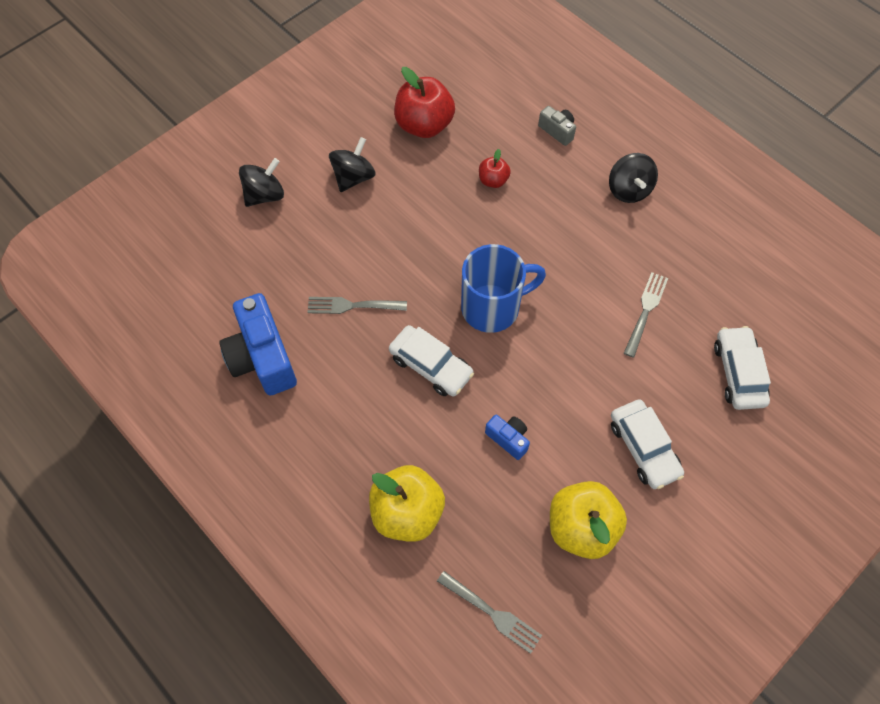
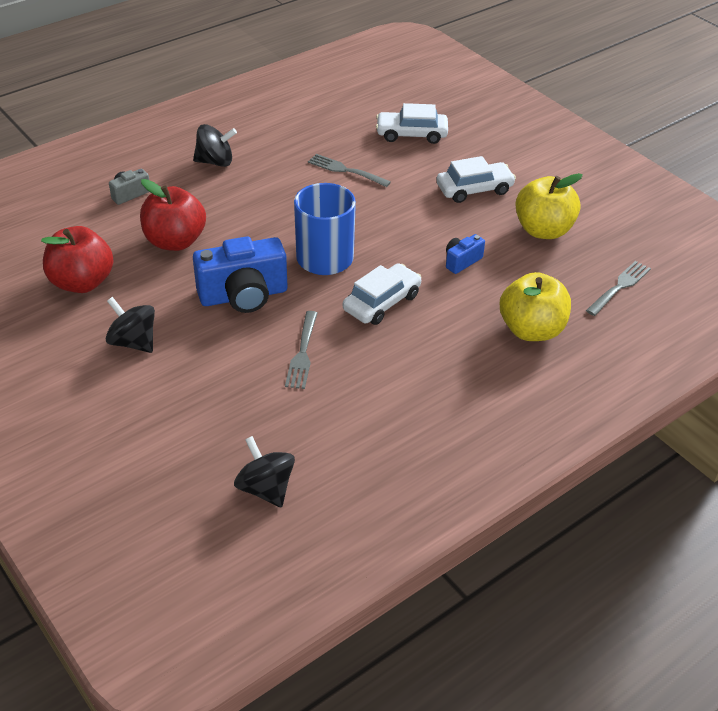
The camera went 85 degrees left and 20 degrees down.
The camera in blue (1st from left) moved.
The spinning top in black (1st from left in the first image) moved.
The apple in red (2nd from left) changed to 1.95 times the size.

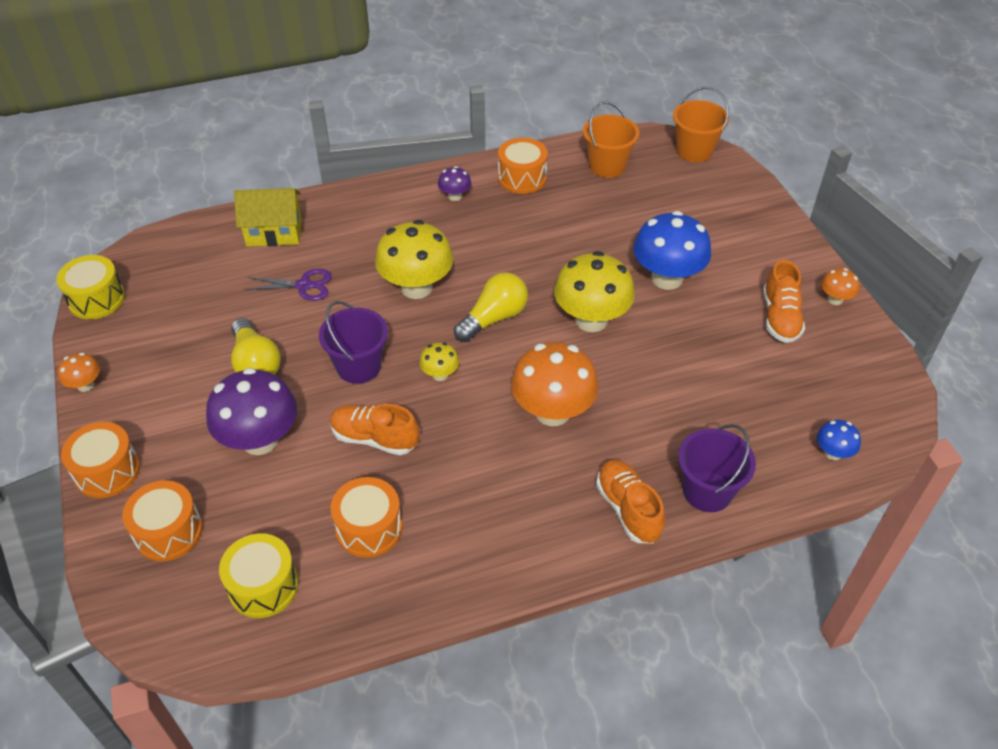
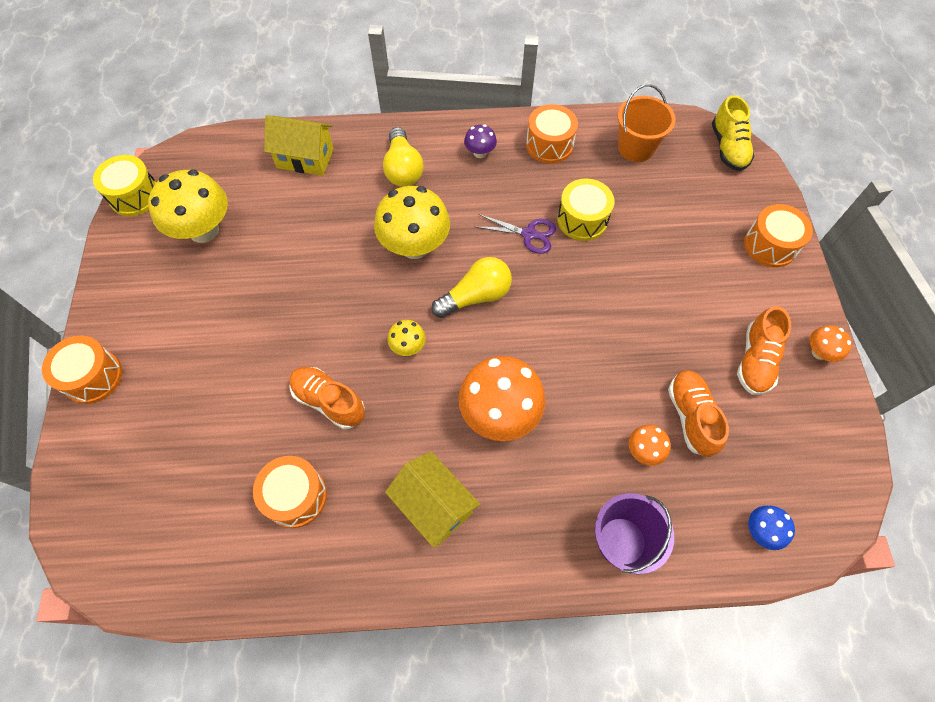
The camera went 15 degrees right and 15 degrees up.
The mushroom in purple (1st from left) disappeared.
The bucket in purple (1st from left) disappeared.
The mushroom in blue (1st from left) disappeared.
The house in yellow (2nd from left) appeared.
The mushroom in orange (1st from left in the first image) moved.
The drum in orange (2nd from left in the first image) moved.
The drum in yellow (2nd from left) moved.
The light bulb in yellow (1st from left) moved.
The scissors in purple moved.
The mushroom in yellow (3rd from left in the first image) moved.
The shoe in orange (2nd from left) moved.
The bucket in orange (2nd from left) was replaced by the shoe in yellow.

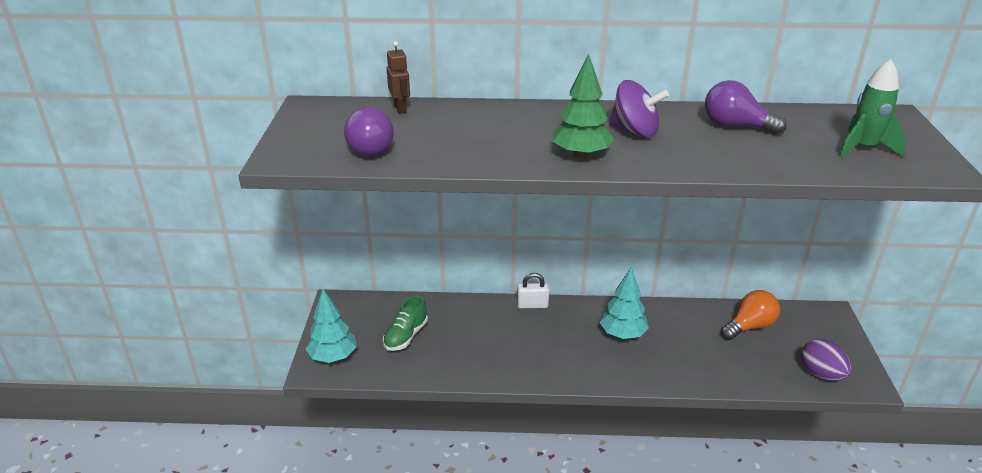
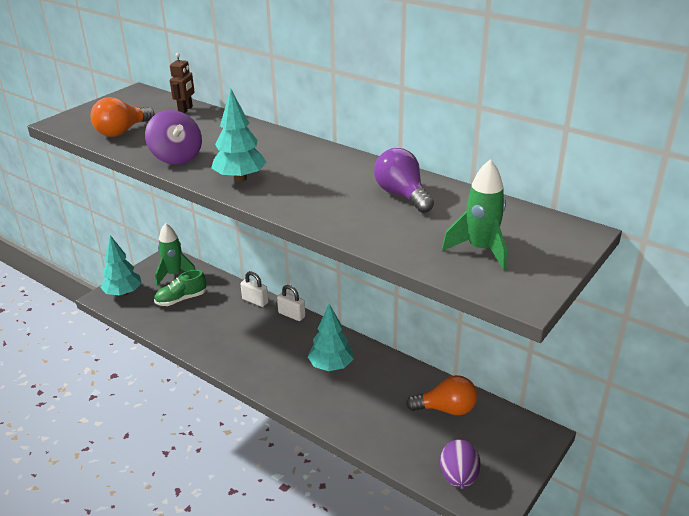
The camera went 35 degrees right and 0 degrees up.
The rocket in green (1st from left) appeared.
The padlock in white (1st from left) appeared.
The spinning top in purple moved.
The light bulb in purple (1st from left) became the light bulb in orange (1st from left).
The tree in green became the tree in turquoise (2nd from left).

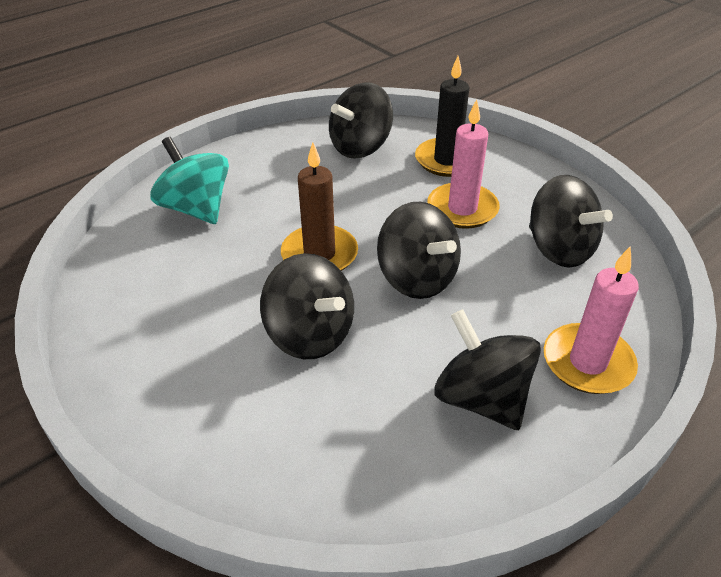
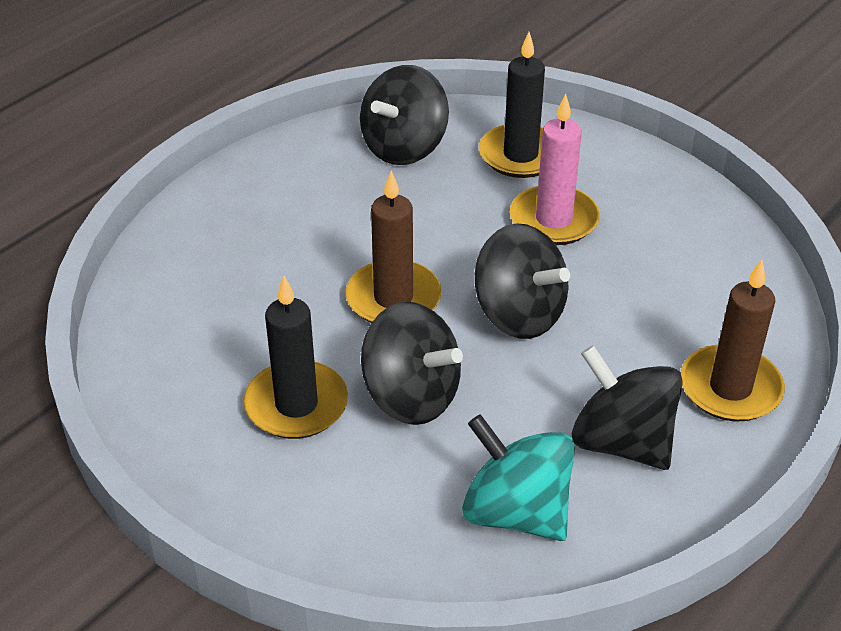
The camera went 10 degrees left and 0 degrees up.
The spinning top in black (5th from left) disappeared.
The candle in black (1st from left) appeared.
The spinning top in turquoise moved.
The candle in pink (2nd from left) became the candle in brown (2nd from left).

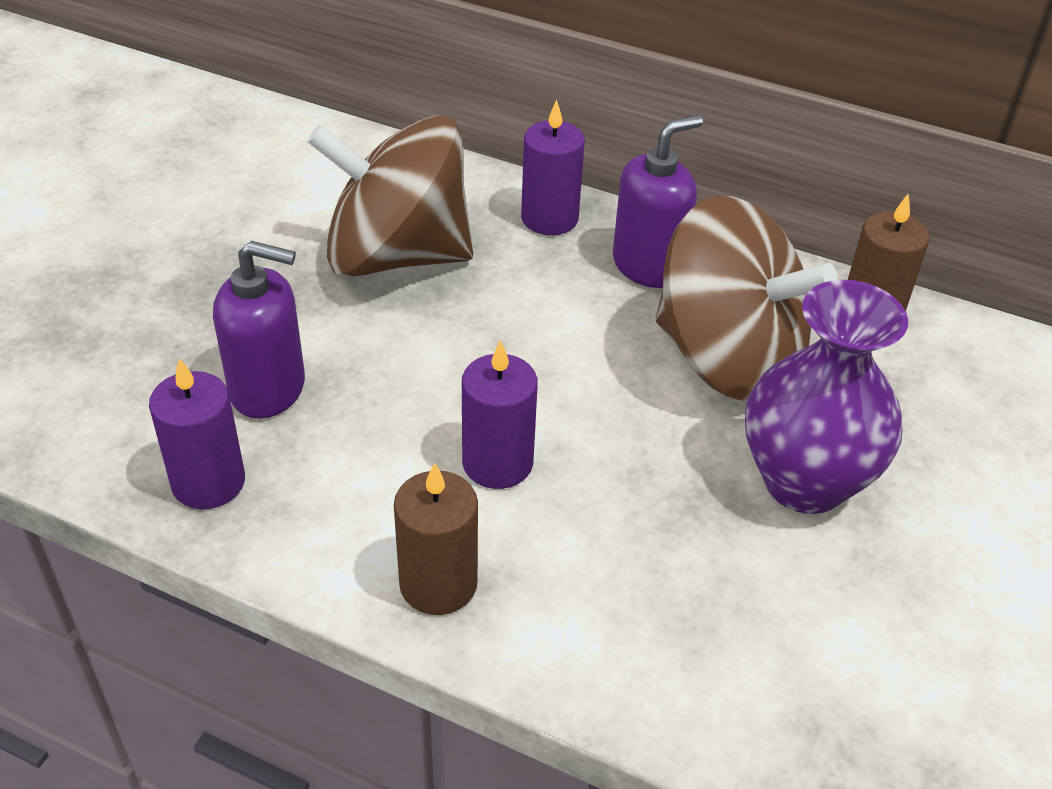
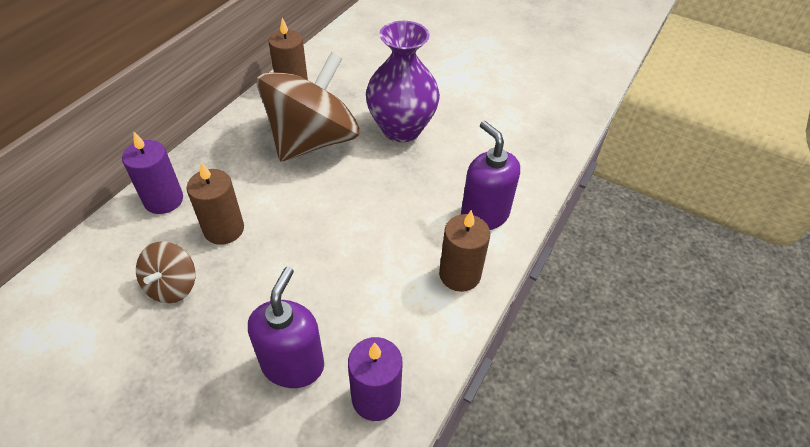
The camera went 85 degrees left and 5 degrees up.
The candle in purple (2nd from left) disappeared.
The candle in brown (1st from left) appeared.
The soap dispenser in purple (2nd from left) moved.
The spinning top in brown (1st from left) changed to 0.46 times the size.

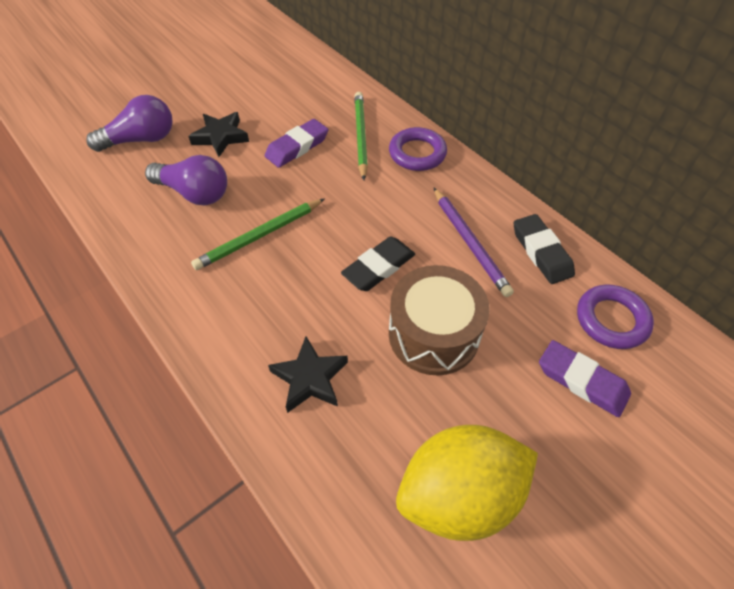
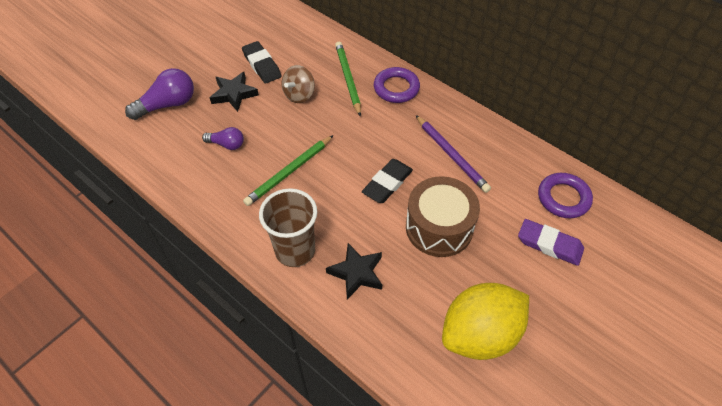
The camera went 10 degrees left and 0 degrees up.
The cup in brown appeared.
The eraser in black (2nd from left in the first image) moved.
The eraser in purple (1st from left) was replaced by the spinning top in brown.
The light bulb in purple (2nd from left) changed to 0.59 times the size.

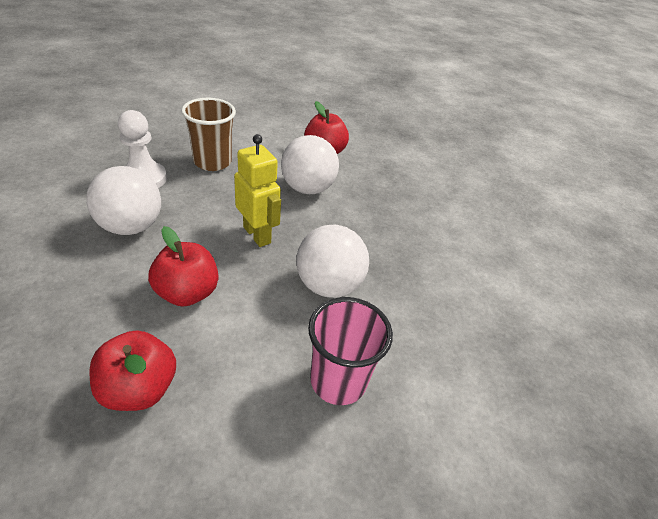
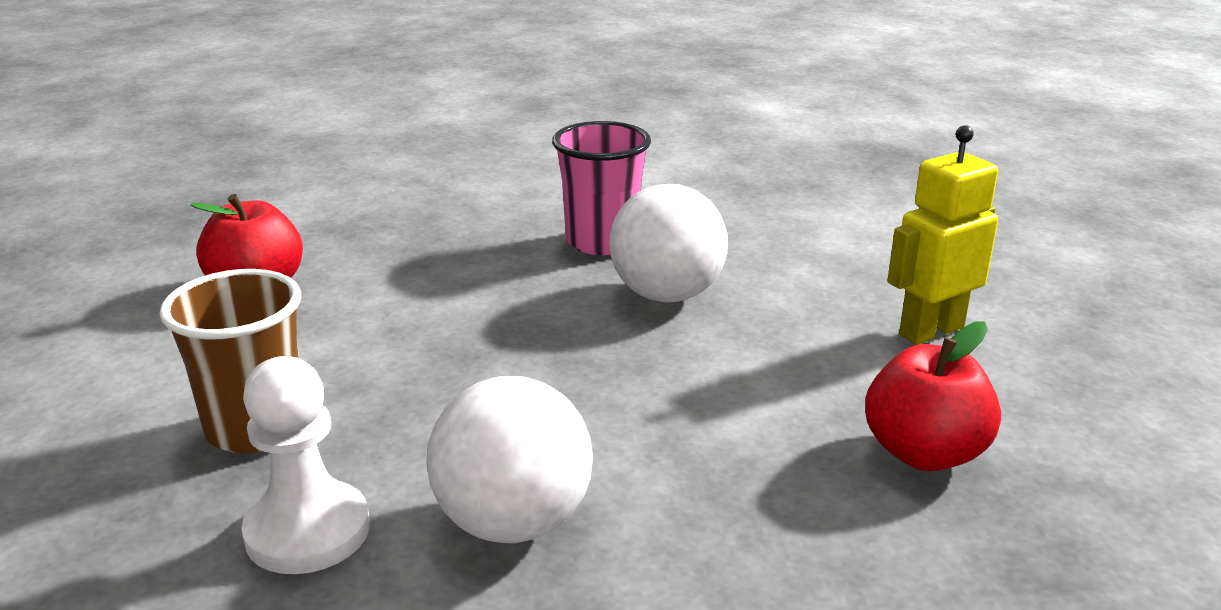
The camera went 80 degrees left and 15 degrees down.
The apple in red (2nd from left) disappeared.
The ball in white (2nd from left) disappeared.
The robot in yellow moved.
The cup in pink moved.

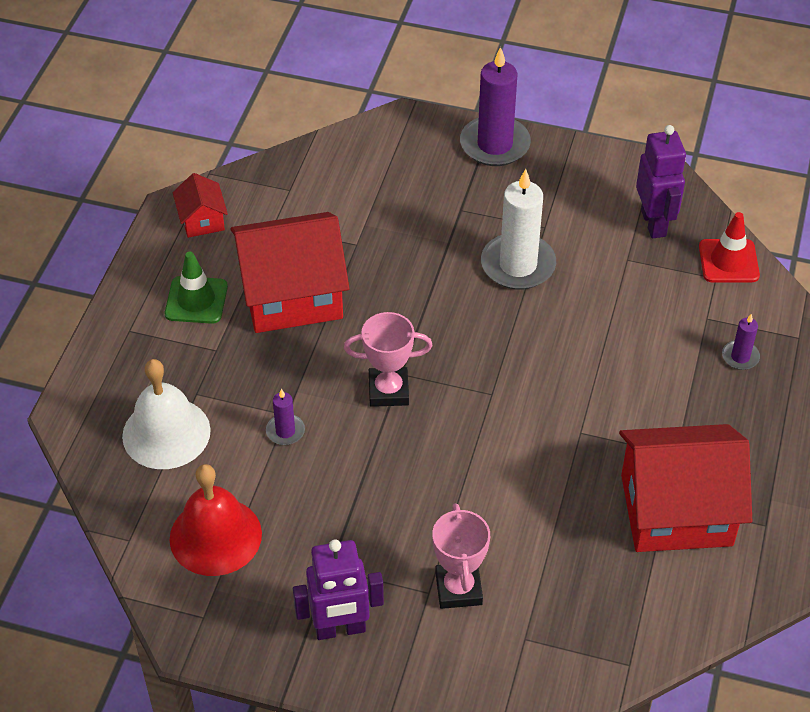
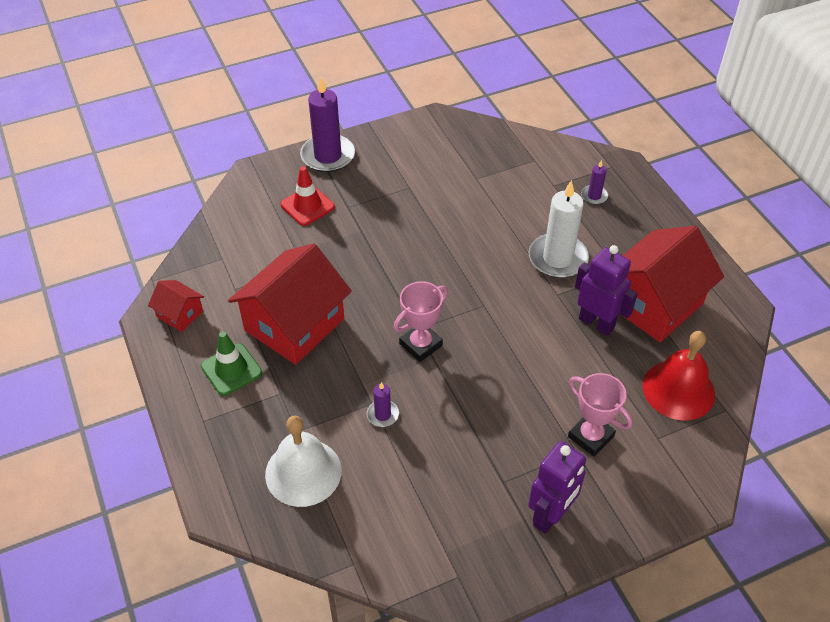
The camera went 40 degrees left and 0 degrees up.
The bell in red moved.
The candle in white moved.
The robot in purple (2nd from left) moved.
The traffic cone in red moved.

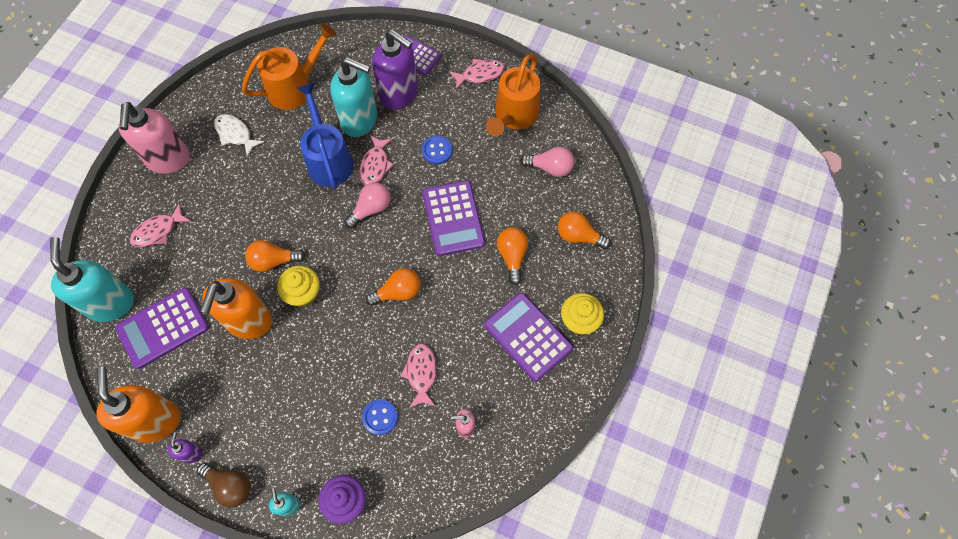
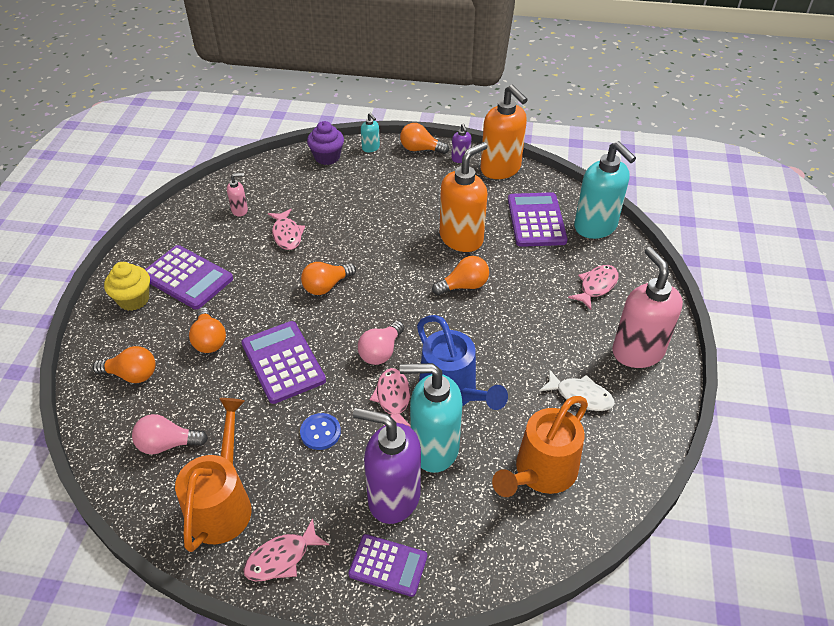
The camera went 165 degrees right and 20 degrees down.
The cupcake in yellow (1st from left) disappeared.
The button in blue (1st from left) disappeared.
The light bulb in brown became the light bulb in orange (4th from left).
The calculator in purple (1st from left in the first image) turned 45 degrees counterclockwise.
The soap dispenser in orange (2nd from left in the first image) turned 45 degrees clockwise.

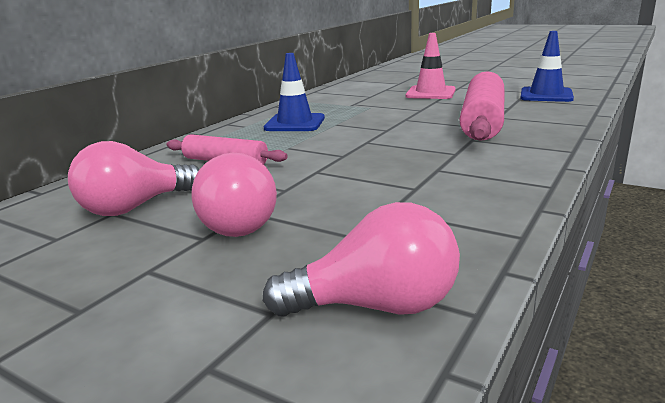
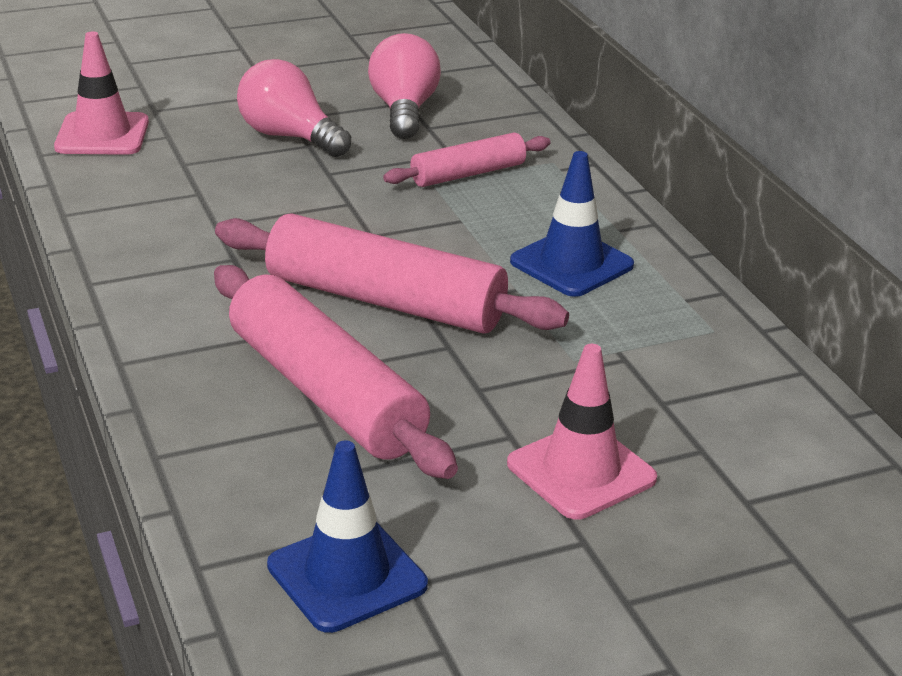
The camera went 125 degrees right and 10 degrees up.
The rolling pin in pink (2nd from left) appeared.
The light bulb in pink (3rd from left) was replaced by the traffic cone in pink (1st from left).

